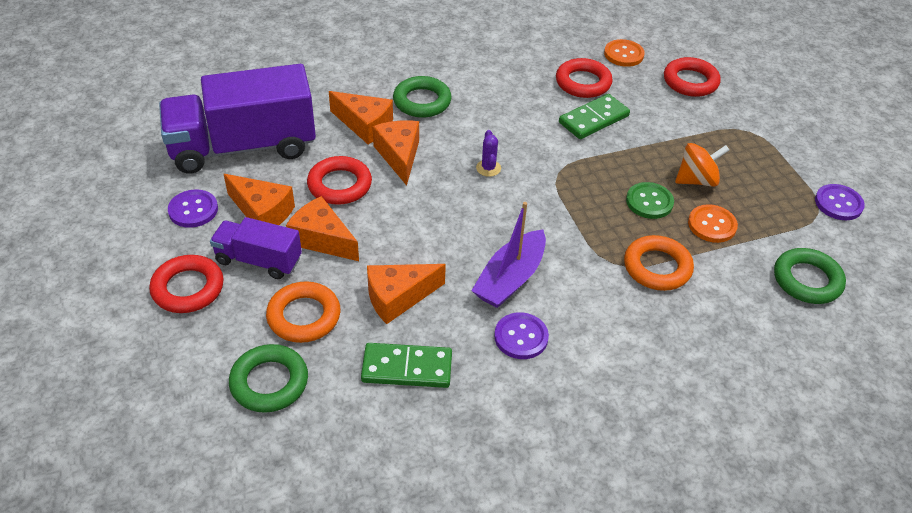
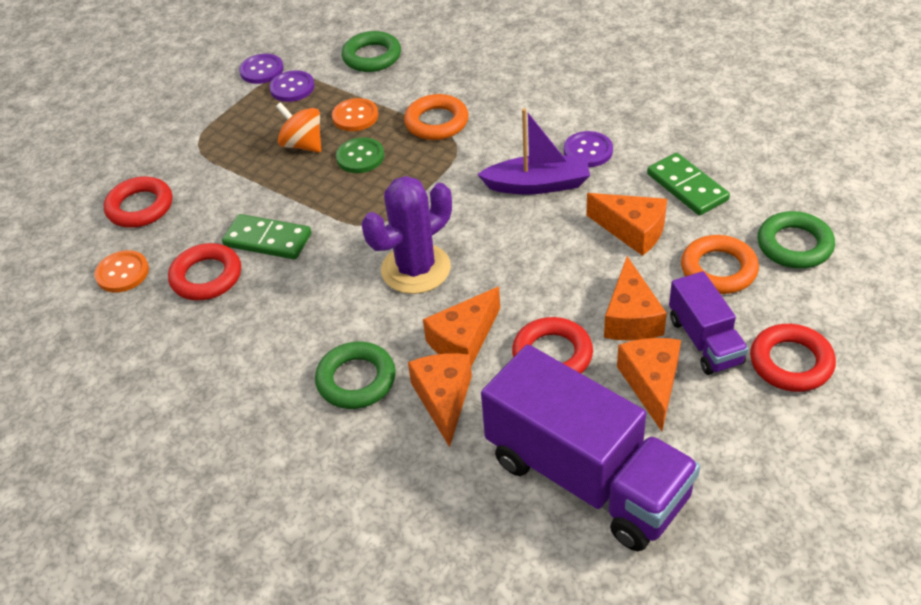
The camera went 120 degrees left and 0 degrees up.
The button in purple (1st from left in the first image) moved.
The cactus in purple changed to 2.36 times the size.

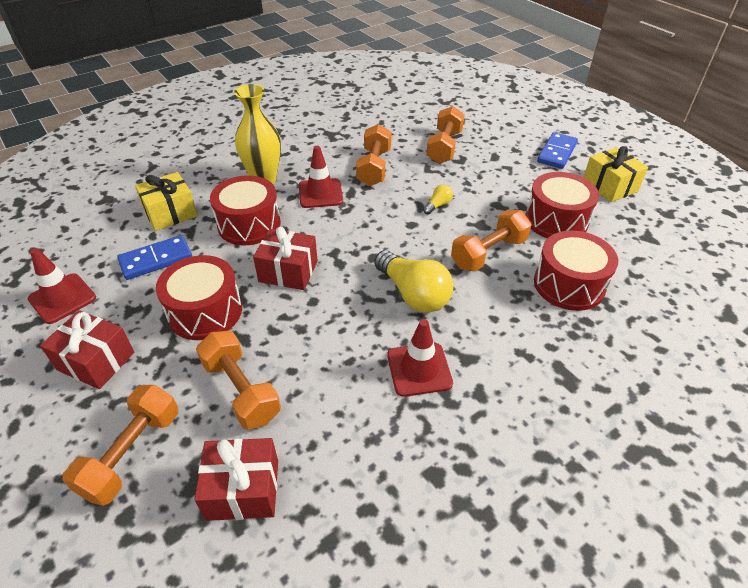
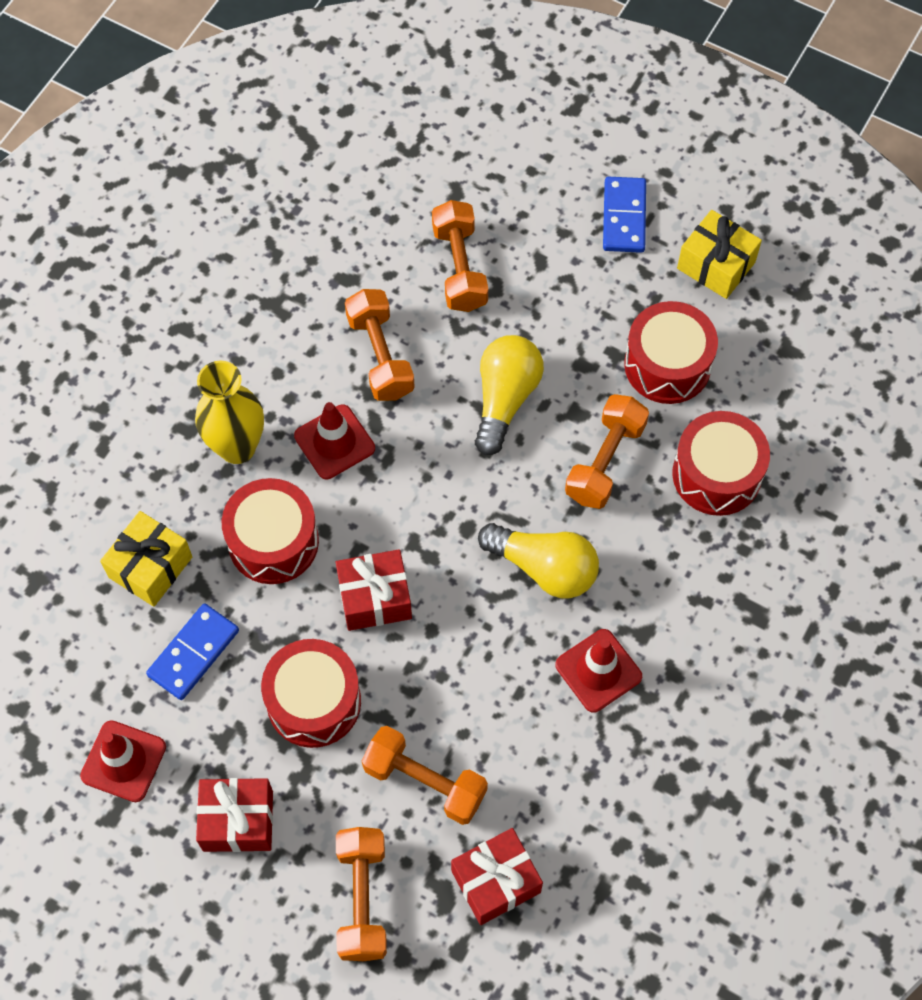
The camera went 25 degrees left and 20 degrees up.
The light bulb in yellow (2nd from left in the first image) changed to 2.19 times the size.

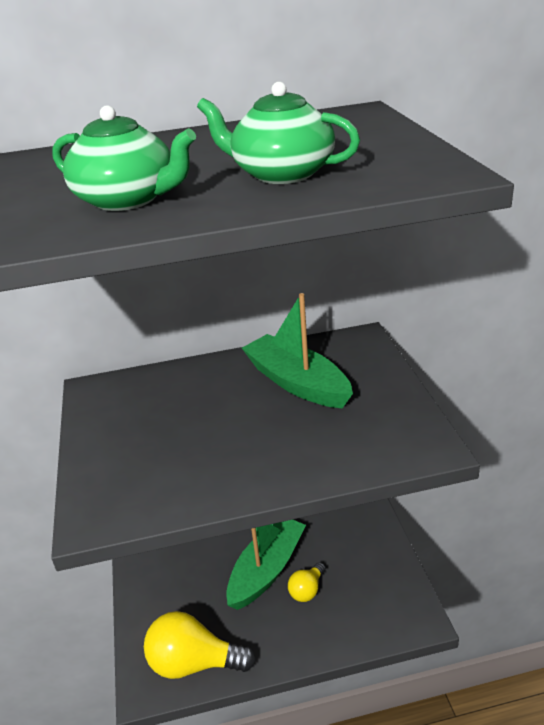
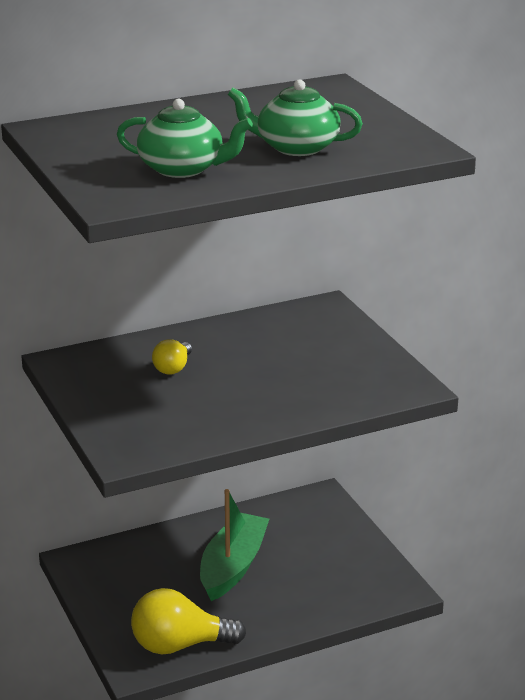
The camera went 15 degrees left and 5 degrees down.
The boat in green (2nd from left) disappeared.
The light bulb in yellow (2nd from left in the first image) moved.

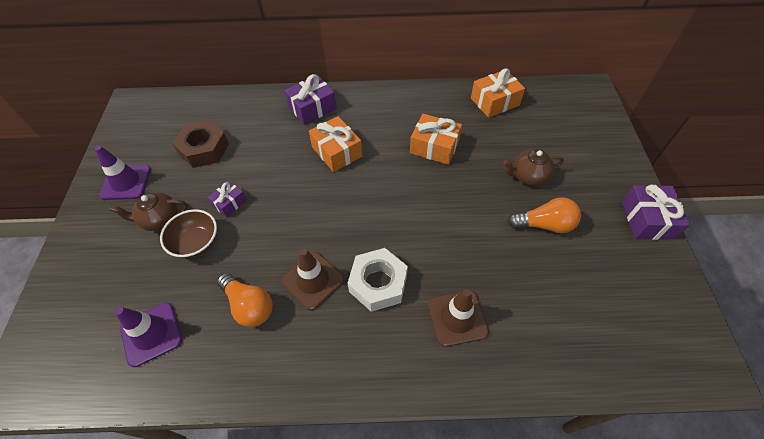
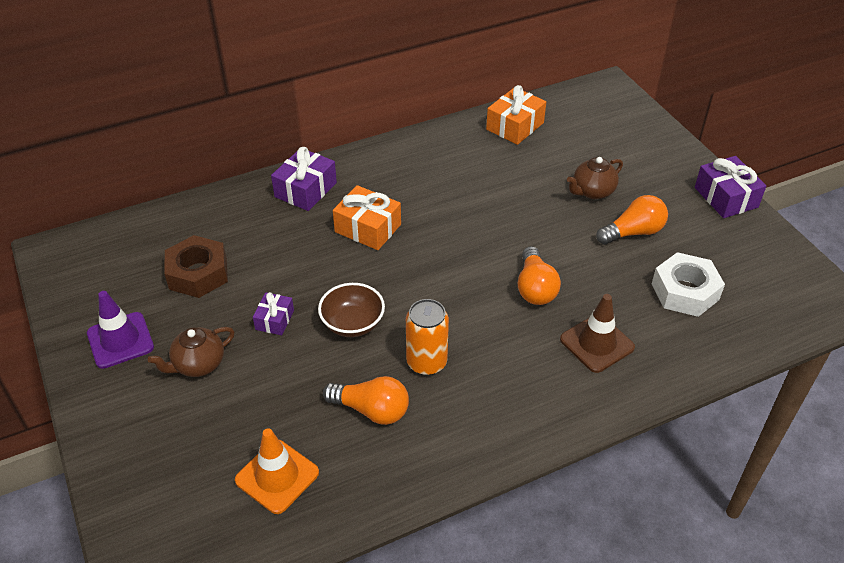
The camera went 25 degrees left and 10 degrees down.
The gift in orange (2nd from left) disappeared.
The light bulb in orange (2nd from left) appeared.
The bowl in brown moved.
The nut in white moved.
The traffic cone in brown (1st from left) was replaced by the can in orange.
The traffic cone in purple (2nd from left) became the traffic cone in orange.

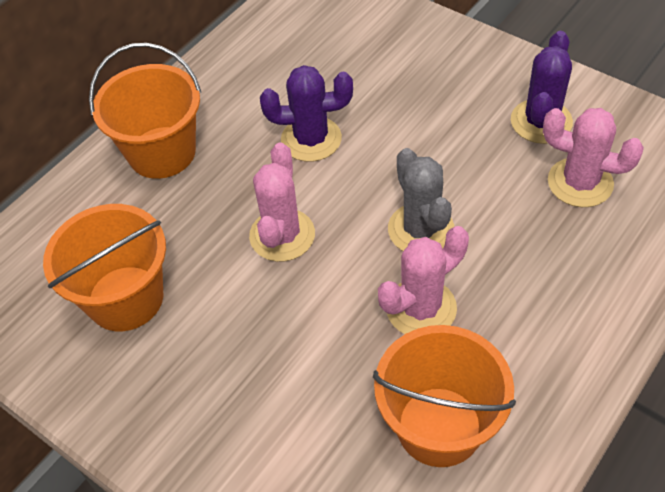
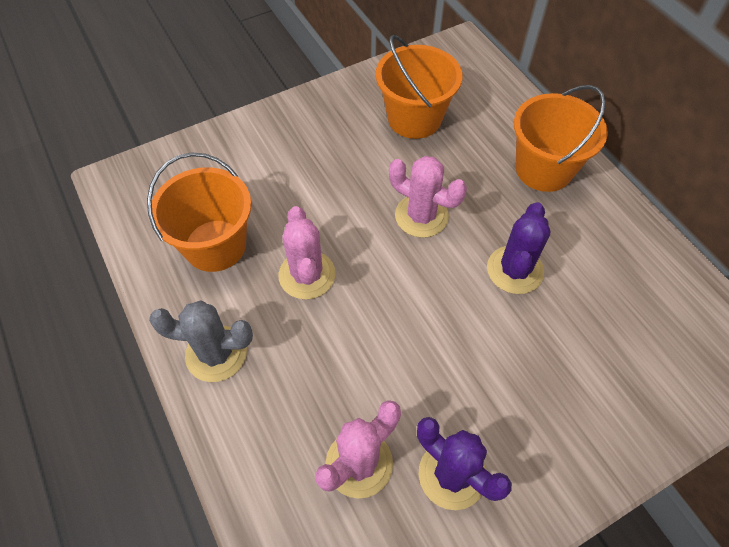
The camera went 110 degrees right and 5 degrees up.
The cactus in grey moved.

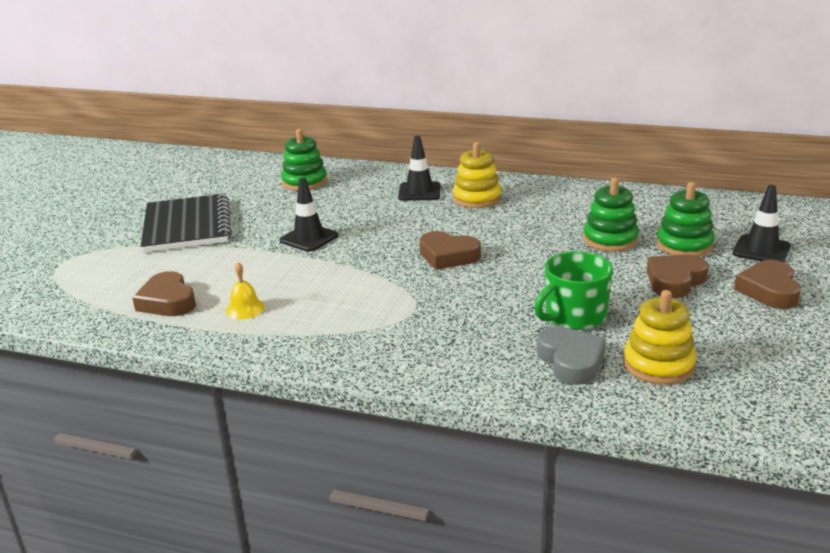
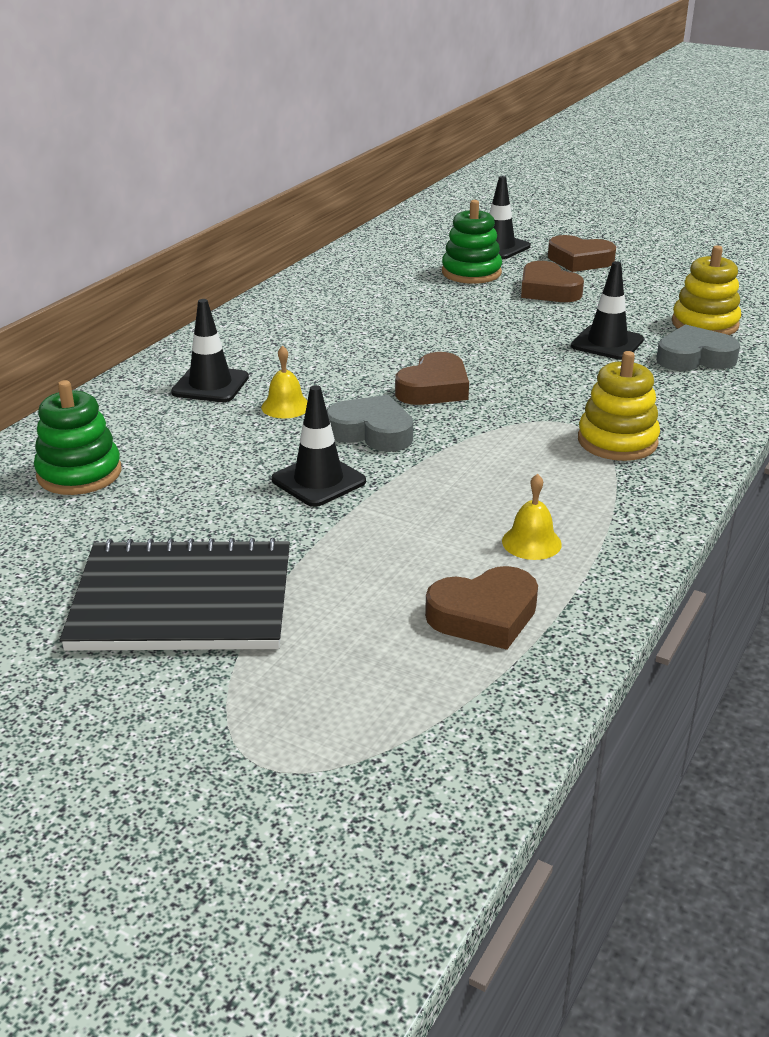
The camera went 80 degrees left and 5 degrees up.
The stacking toy in green (2nd from left) disappeared.
The bell in yellow (1st from left) appeared.
The heart in grey (1st from left) appeared.
The stacking toy in yellow (1st from left) moved.
The mug in green was replaced by the traffic cone in black (4th from left).

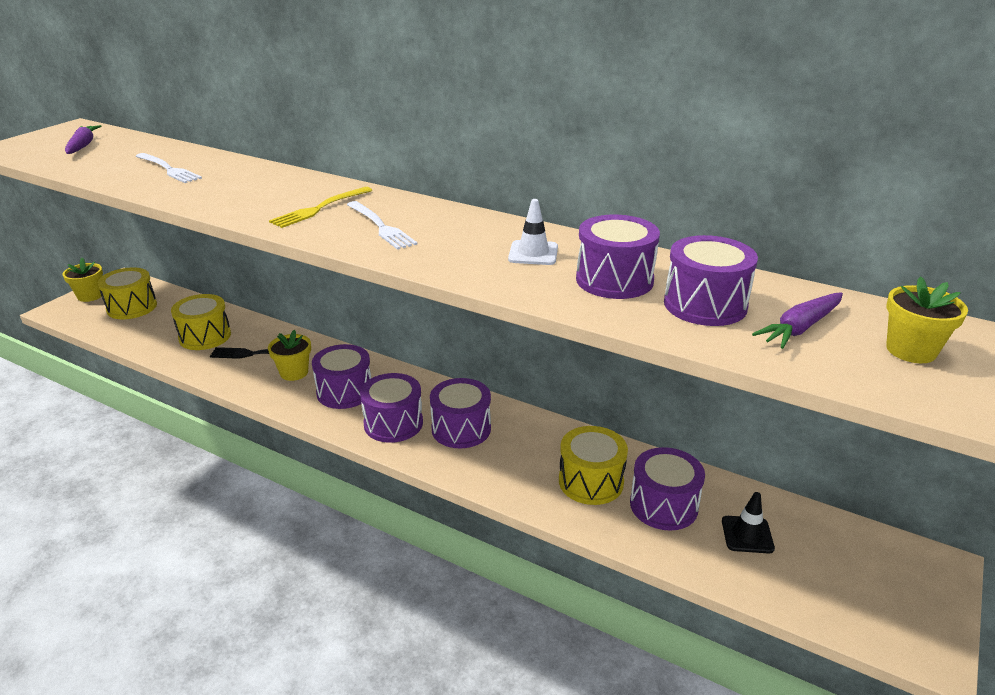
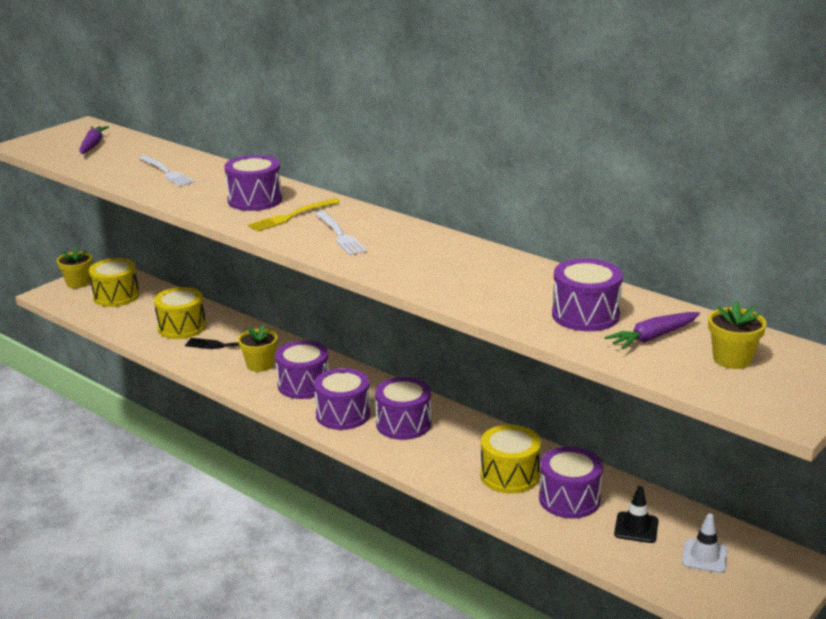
The camera went 10 degrees right and 5 degrees down.
The traffic cone in white moved.
The drum in purple (4th from left in the first image) moved.

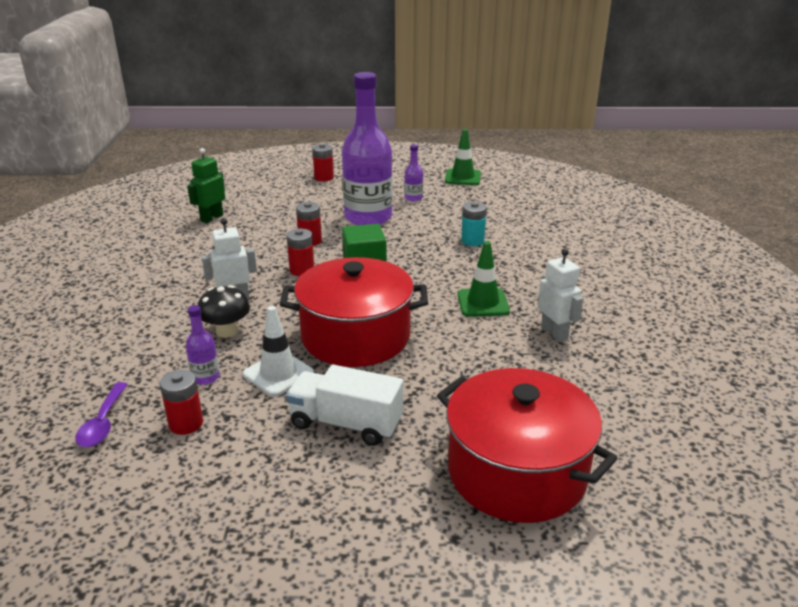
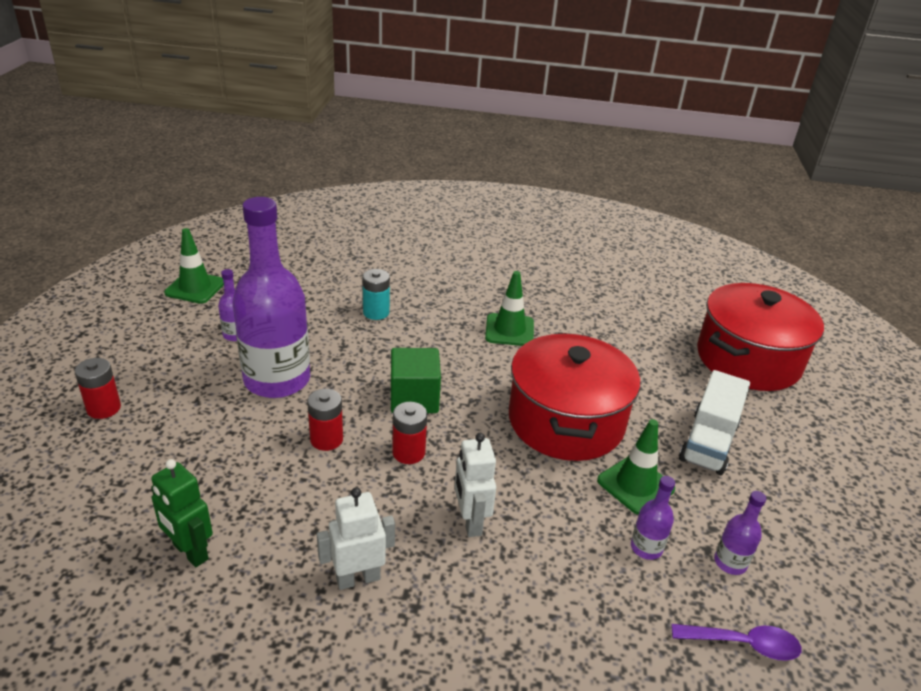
The camera went 85 degrees left and 5 degrees up.
The mushroom in black disappeared.
The robot in white (2nd from left in the first image) moved.
The battery in red (1st from left) was replaced by the bottle in purple (4th from left).
The traffic cone in white became the traffic cone in green (3rd from left).

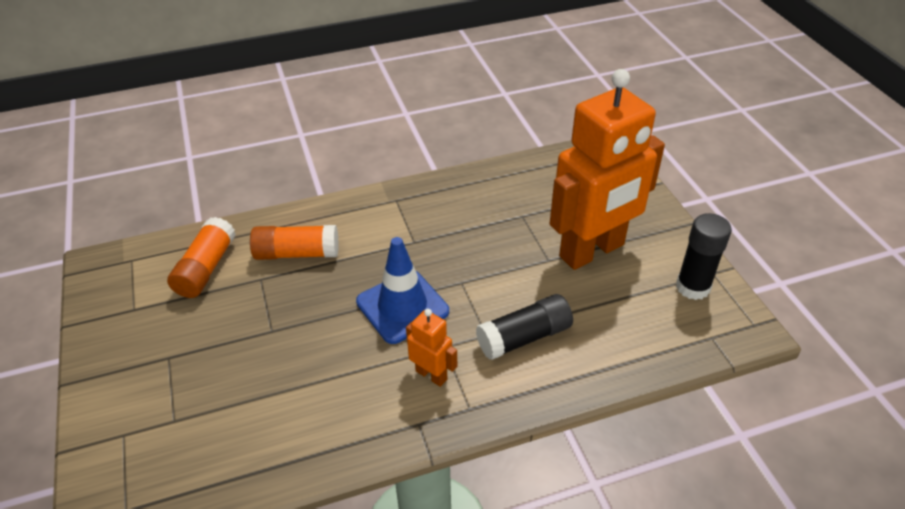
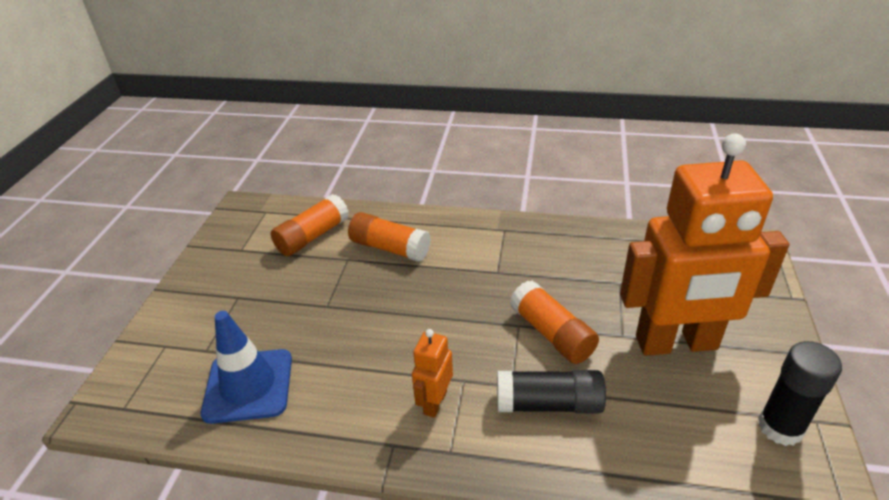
The camera went 30 degrees right and 5 degrees down.
The glue stick in orange (3rd from left) appeared.
The traffic cone in blue moved.
The robot in orange (1st from left) turned 135 degrees counterclockwise.

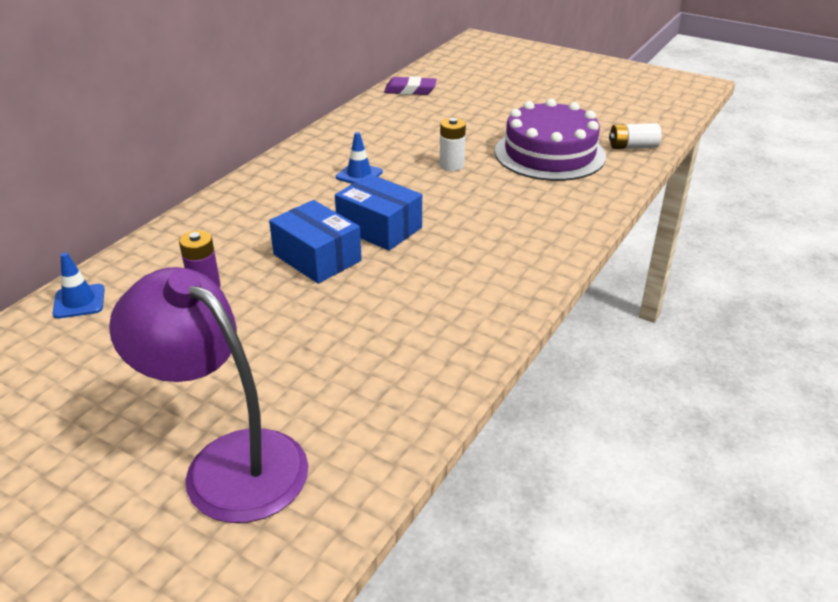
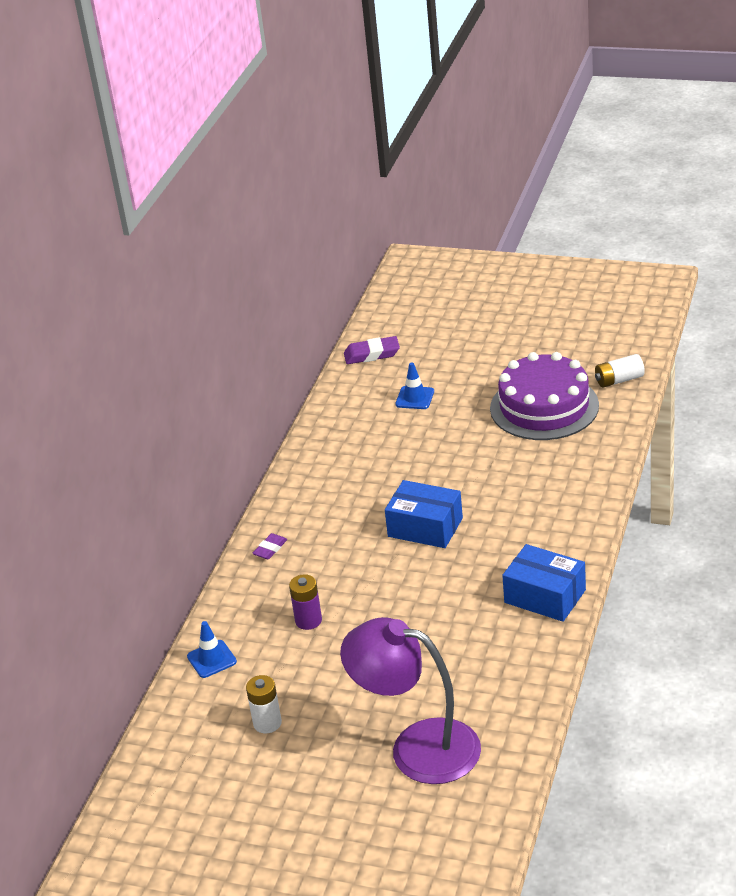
The camera went 10 degrees left and 0 degrees up.
The eraser in purple (1st from left) appeared.
The box in blue (1st from left in the first image) moved.
The traffic cone in blue (2nd from left) moved.
The battery in white (1st from left) moved.

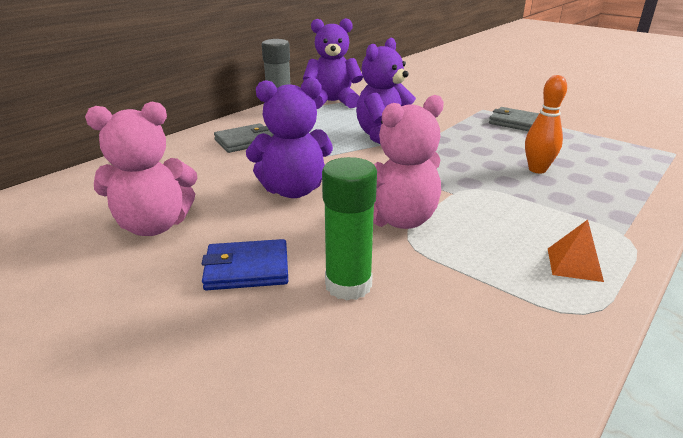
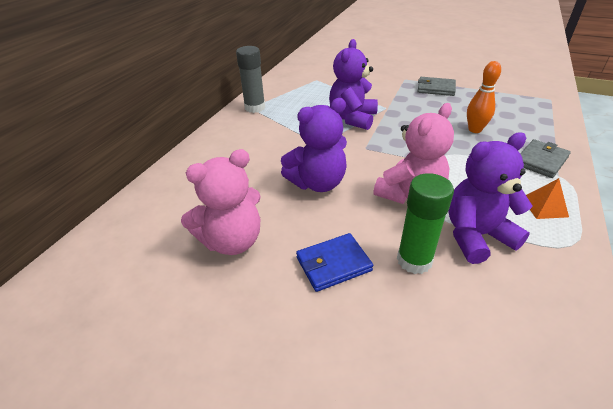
The camera went 15 degrees left and 10 degrees up.
The wallet in grey (1st from left in the first image) moved.
The teddy bear in purple (2nd from left in the first image) moved.

